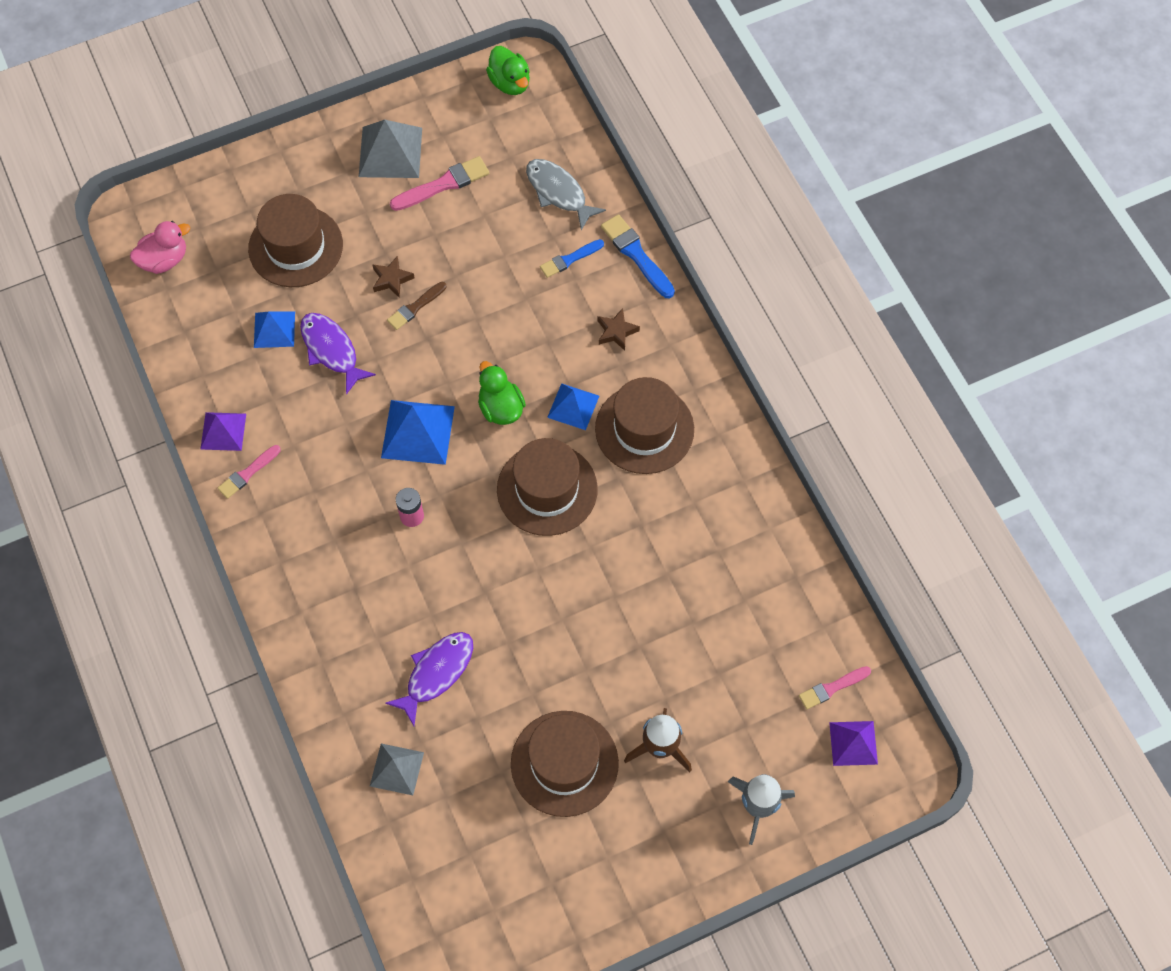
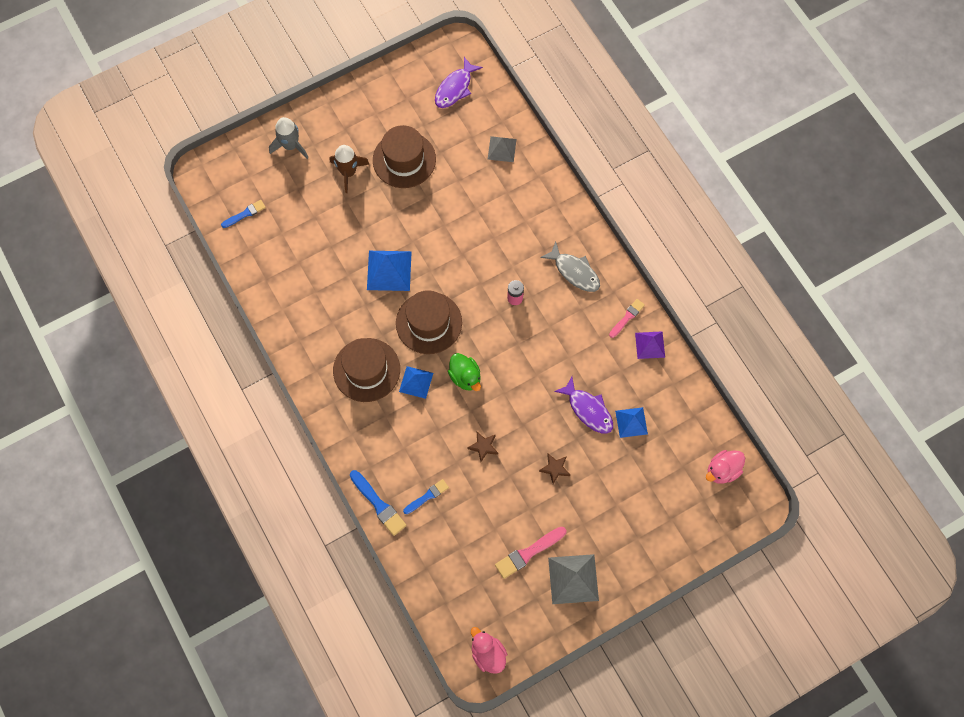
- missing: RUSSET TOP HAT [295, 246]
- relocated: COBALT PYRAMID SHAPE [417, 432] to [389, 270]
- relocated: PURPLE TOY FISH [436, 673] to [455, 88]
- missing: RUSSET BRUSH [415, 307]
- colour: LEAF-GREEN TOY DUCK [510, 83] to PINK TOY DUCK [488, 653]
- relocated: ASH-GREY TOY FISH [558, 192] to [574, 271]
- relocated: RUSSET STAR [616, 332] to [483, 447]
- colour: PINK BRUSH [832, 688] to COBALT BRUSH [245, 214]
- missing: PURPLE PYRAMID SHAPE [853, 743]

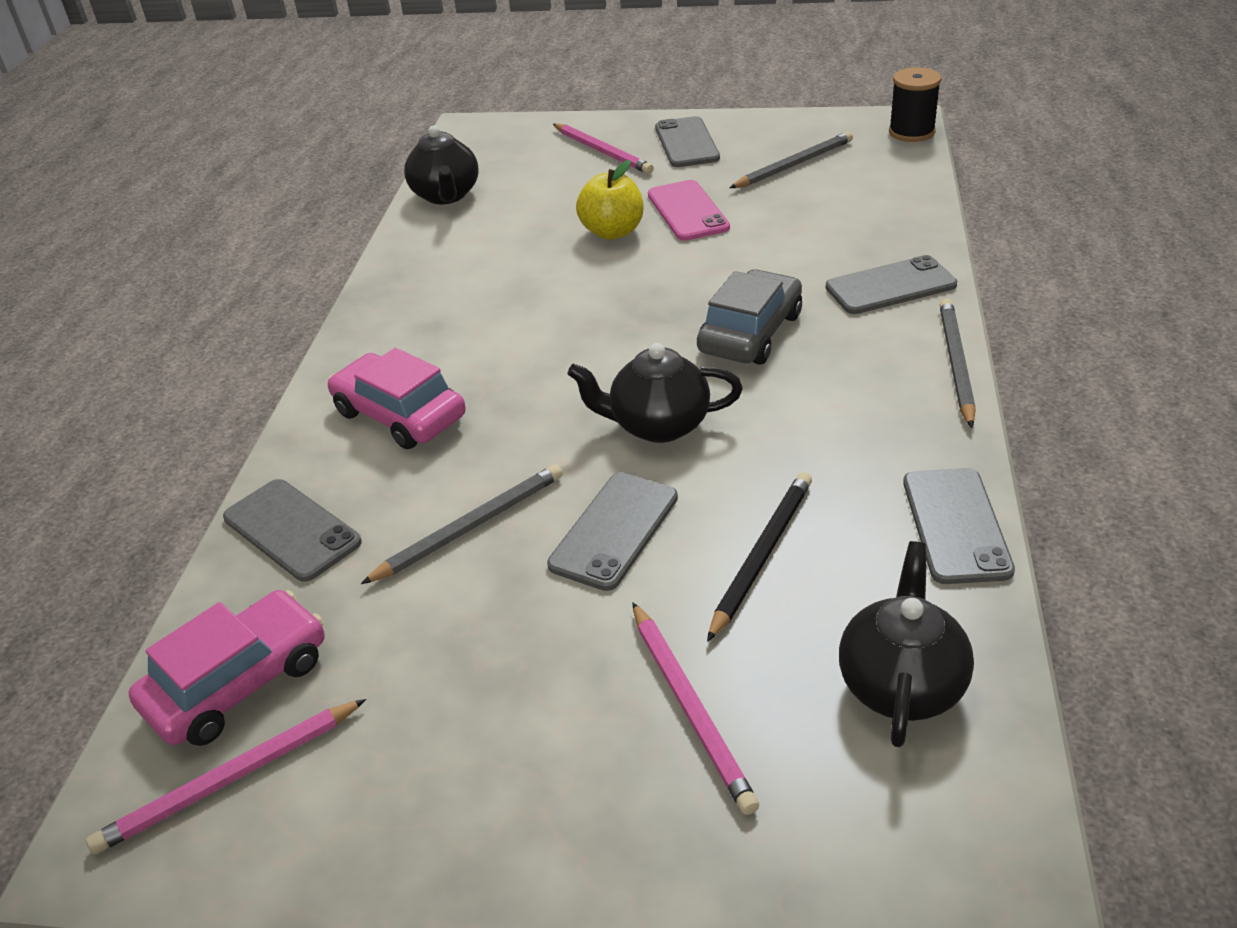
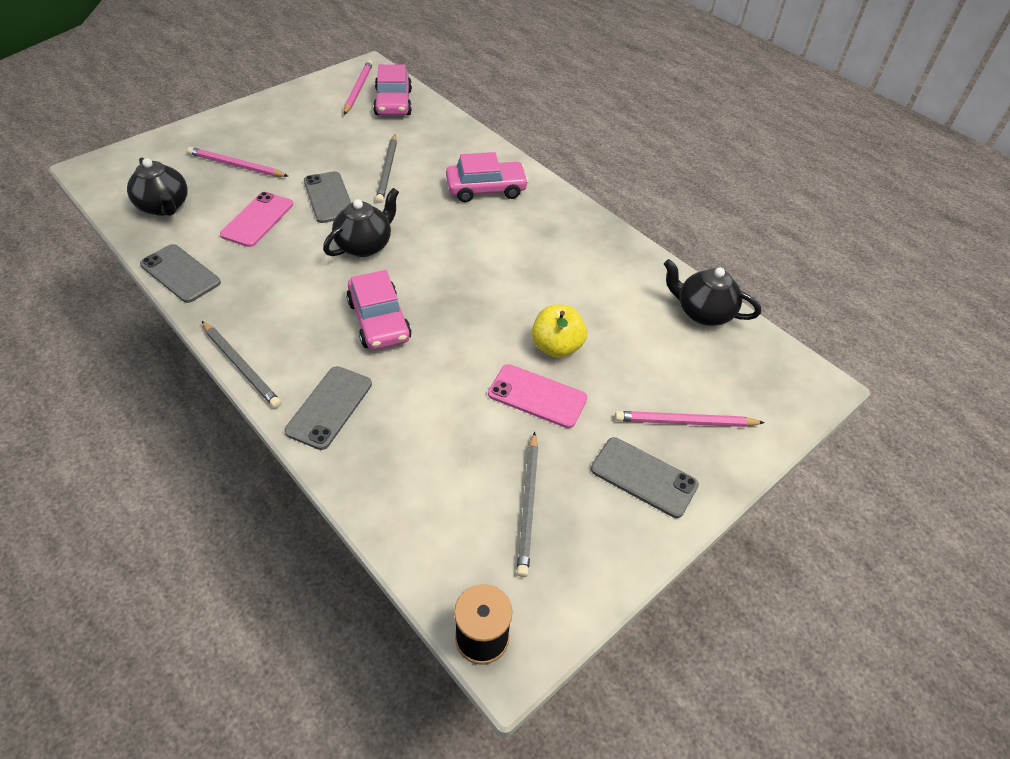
- missing: ASH-GREY MOBILE PHONE [291, 530]
- colour: ASH-GREY TOY CAR [750, 333] to PINK TOY CAR [379, 320]
- exchanged: JET-BLACK PENCIL [761, 555] to PINK MOBILE PHONE [258, 219]

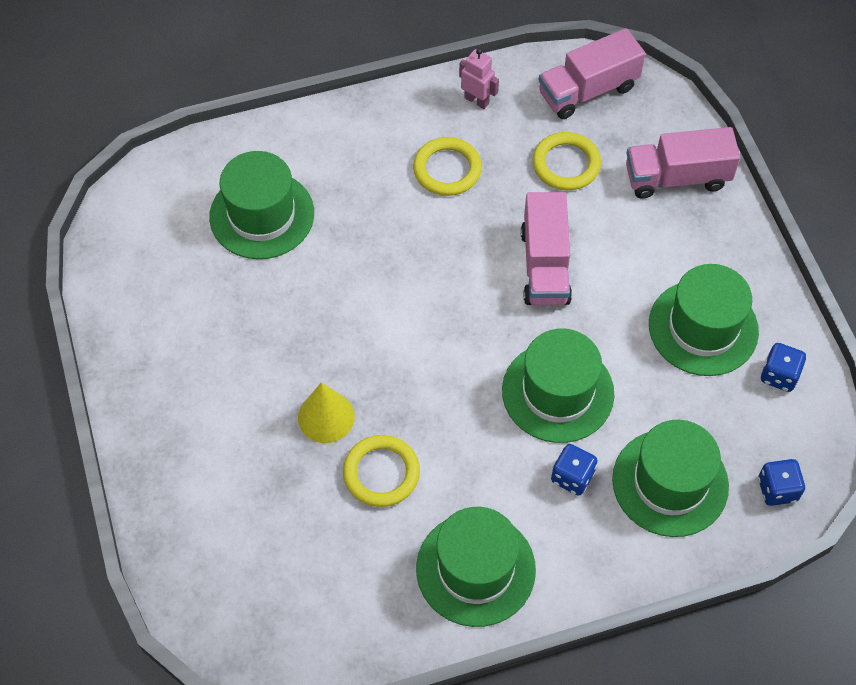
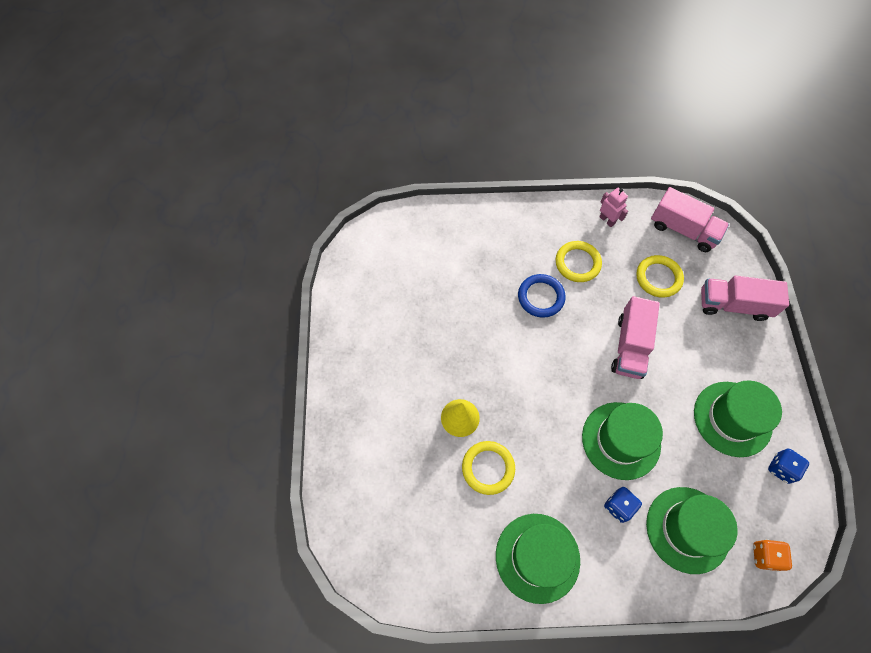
- missing: LEAF-GREEN TOP HAT [262, 215]
- spun: PINK LORRY [588, 90] = [683, 230] 135 degrees counterclockwise
- colour: COBALT GAME DIE [777, 489] to ORANGE GAME DIE [765, 556]
- appeared: COBALT TORUS [541, 297]

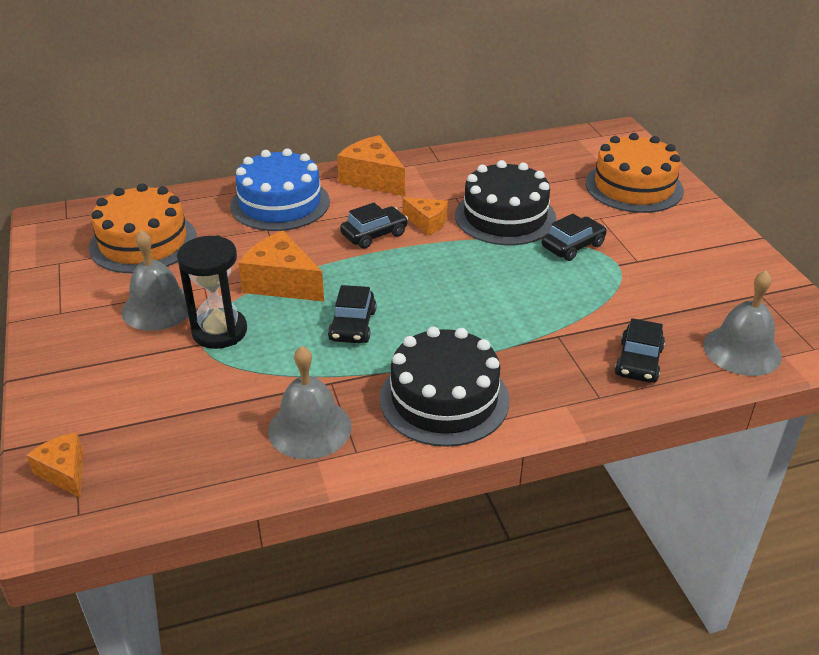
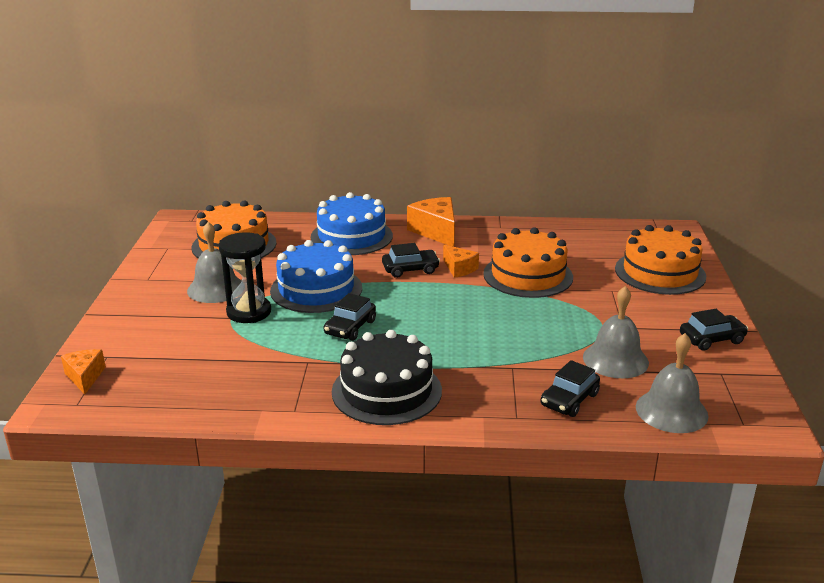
- exchanged: ORANGE PIECE OF CHEESE [282, 283] to COBALT GATEAU [316, 289]
- relocated: ASH-GREY BELL [309, 428] to [615, 359]
- colour: JET-BLACK GATEAU [505, 217] to ORANGE GATEAU [528, 275]
- relocated: JET-BLACK TOY CAR [573, 246] to [711, 339]

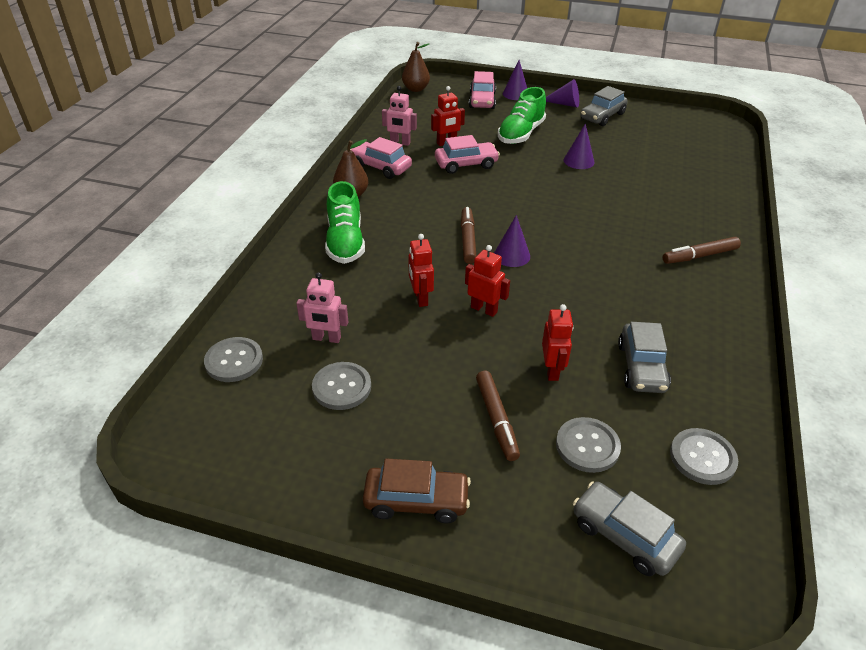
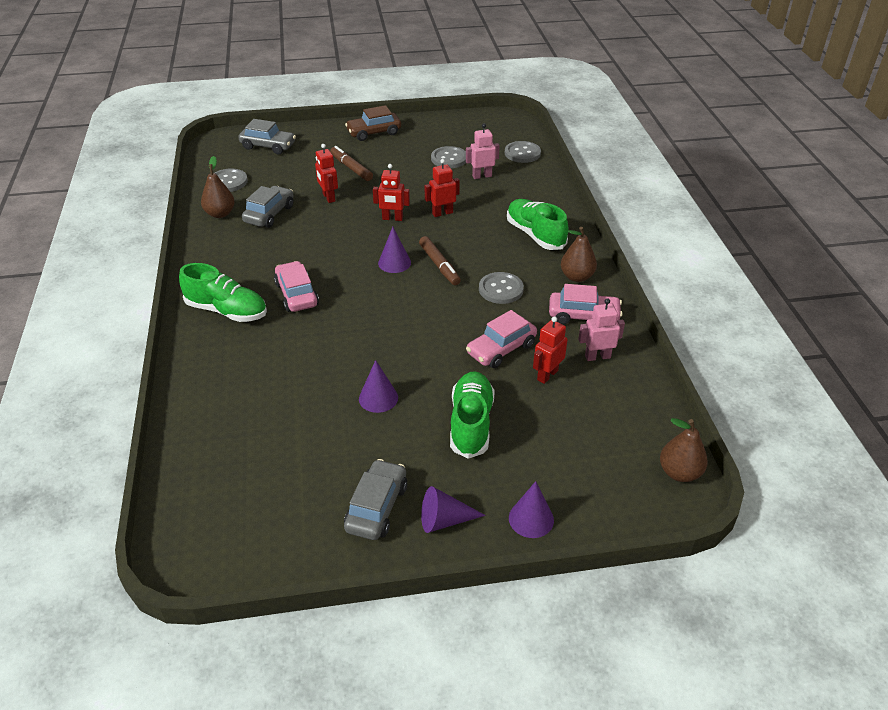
- spun: RED TOY ROBOT [420, 298] = [442, 213] 75 degrees counterclockwise
- relocated: PINK TOY CAR [482, 100] to [296, 294]
- relocated: ASH-GREY SEWING BUTTON [587, 446] to [501, 289]
- spun: ASH-GREY TOY CAR [641, 367] = [269, 214] 45 degrees clockwise
- exchanged: RUSSET MARKER PEN [700, 256] to LEAF-GREEN SNEAKER [227, 311]
- appeared: RUSSET PEAR FRUIT [220, 214]

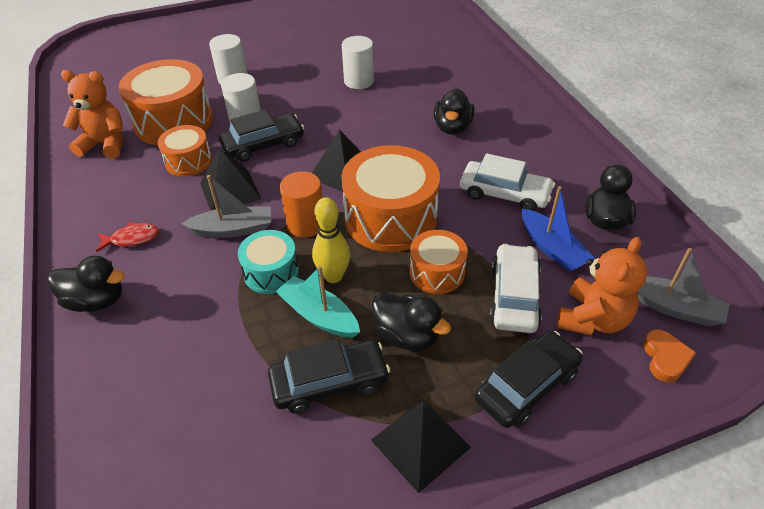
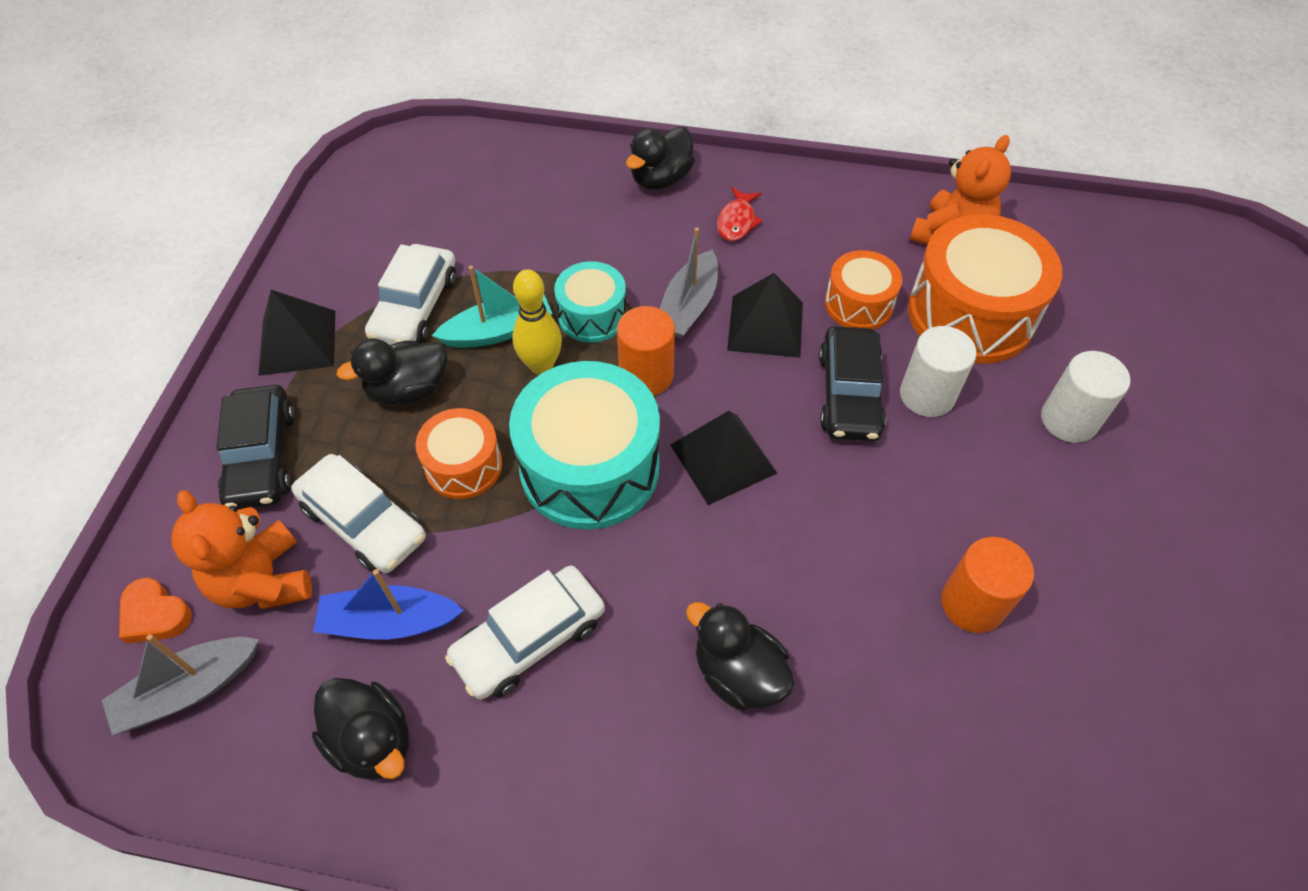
- colour: JET-BLACK TOY CAR [329, 382] to WHITE TOY CAR [415, 307]
- colour: ORANGE DRUM [390, 218] to TEAL DRUM [589, 467]
- colour: WHITE SOLID CYLINDER [359, 81] to ORANGE SOLID CYLINDER [972, 604]

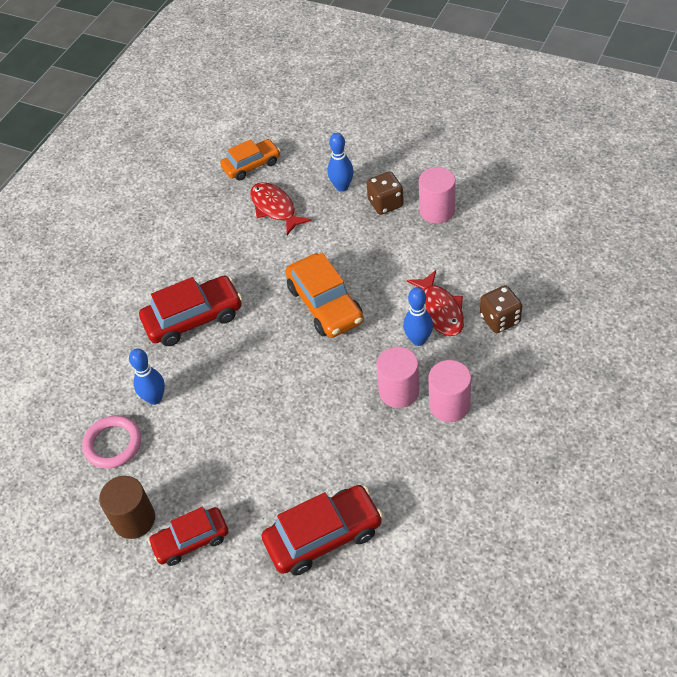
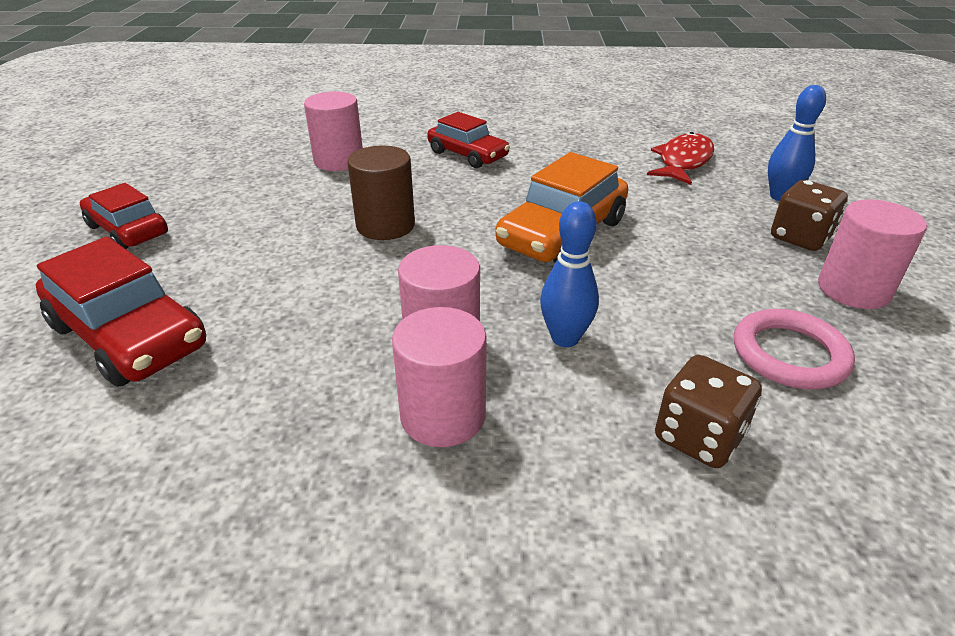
- relocated: PINK TORUS [113, 444] to [789, 354]
- relocated: RUSSET SOLID CYLINDER [134, 519] to [385, 225]
- exchanged: COBALT BOWLING PIN [155, 398] to PINK SOLID CYLINDER [339, 161]
- size: RED TOY CAR [193, 318] = [468, 155] x0.66
- missing: ORANGE TOY CAR [251, 165]
- missing: RED TOY FISH [440, 310]

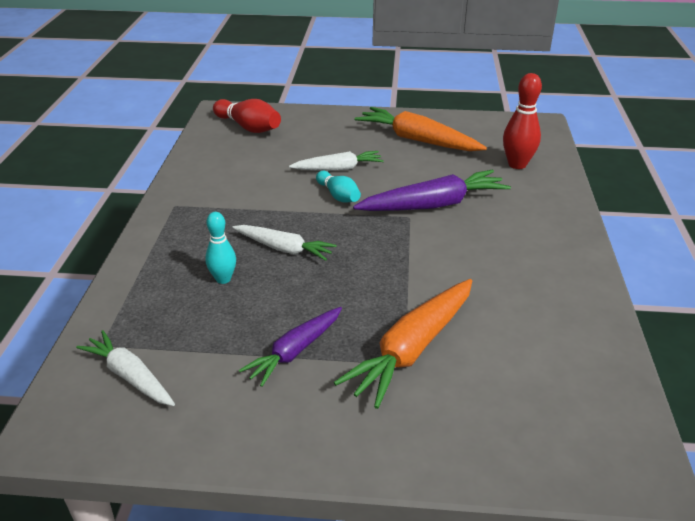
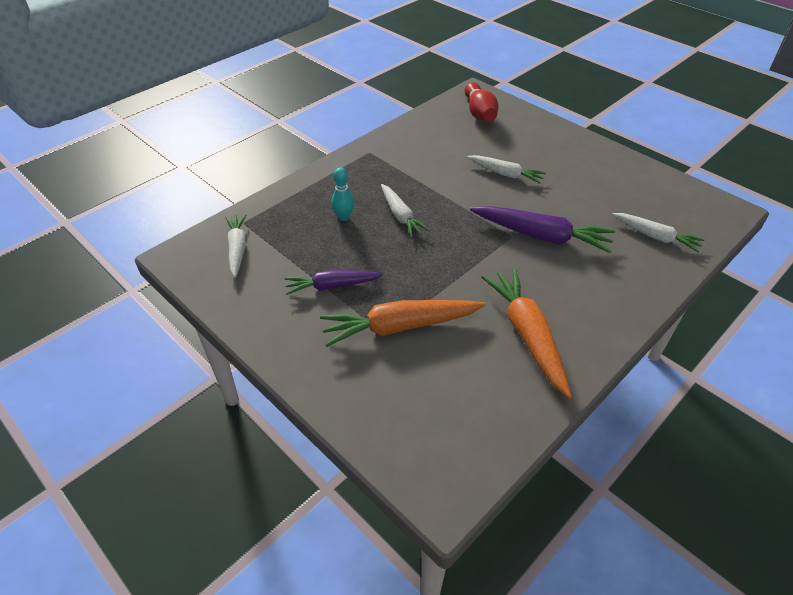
- missing: TEAL BOWLING PIN [338, 196]
- relocated: ORANGE CARROT [417, 140] to [527, 335]
- exchanged: RED BOWLING PIN [517, 164] to WHITE CARROT [655, 237]

